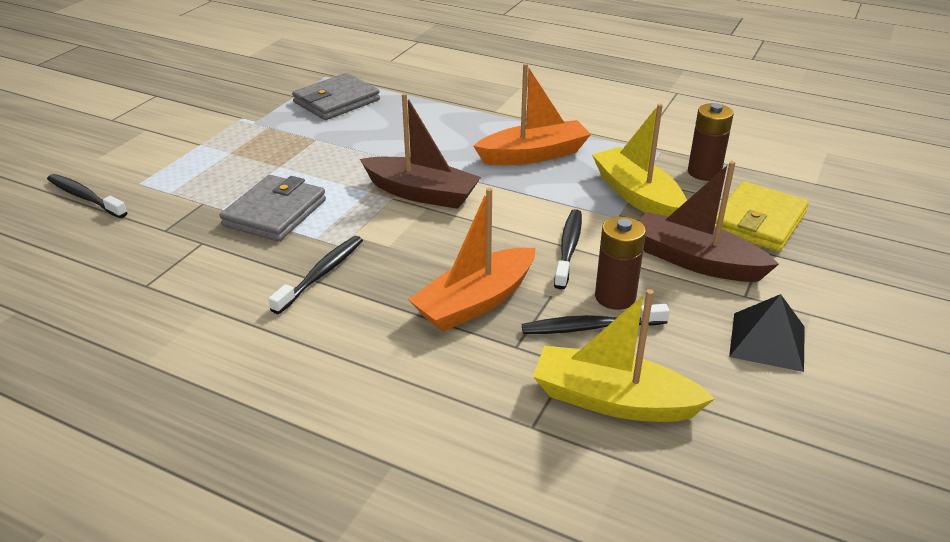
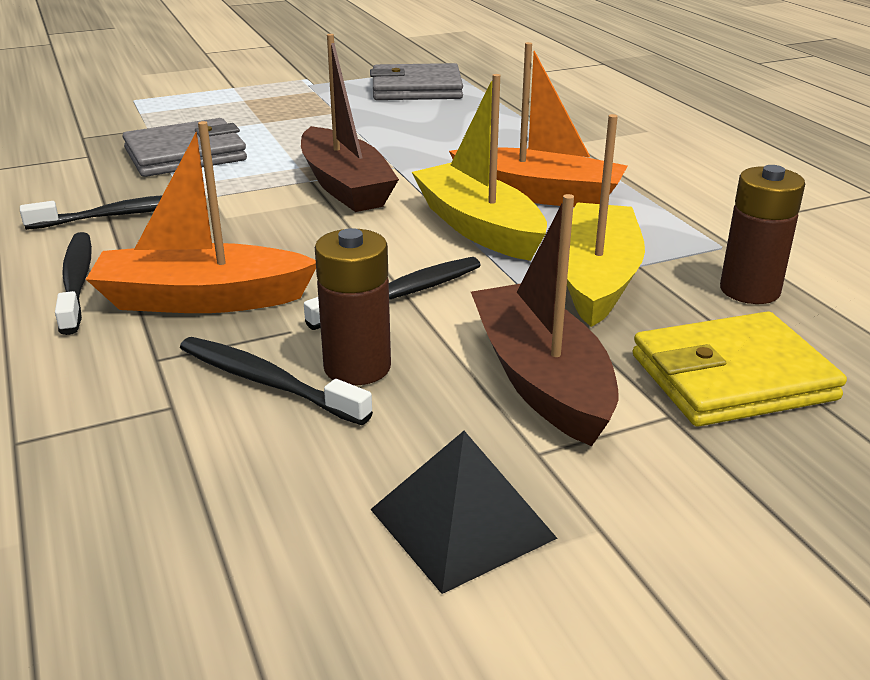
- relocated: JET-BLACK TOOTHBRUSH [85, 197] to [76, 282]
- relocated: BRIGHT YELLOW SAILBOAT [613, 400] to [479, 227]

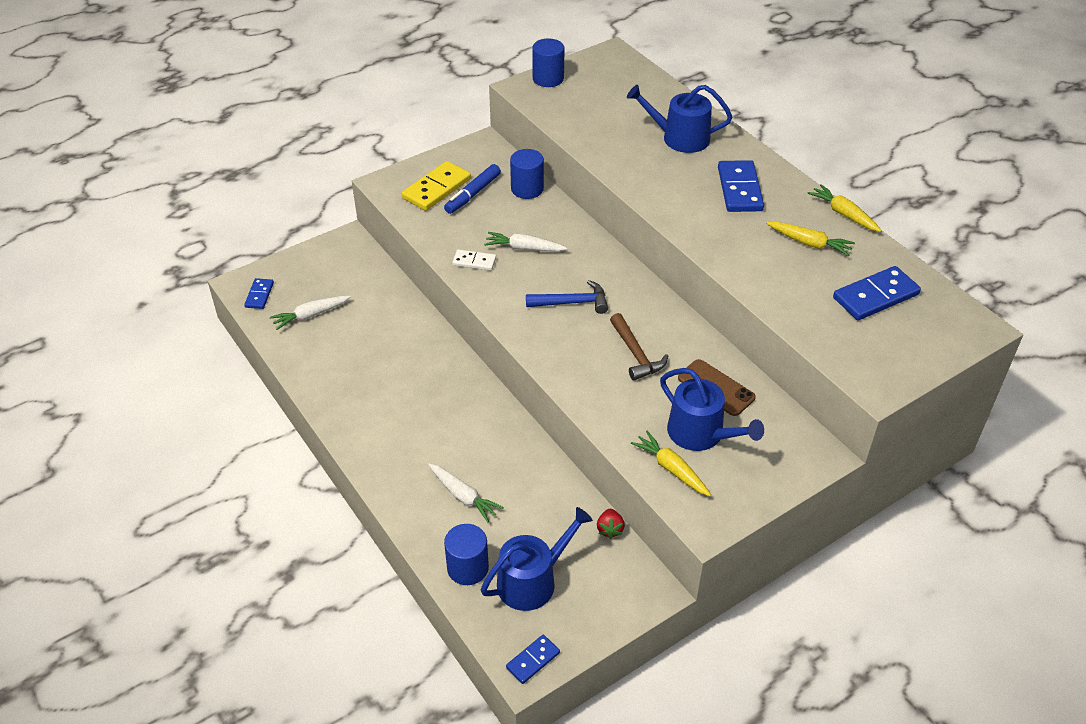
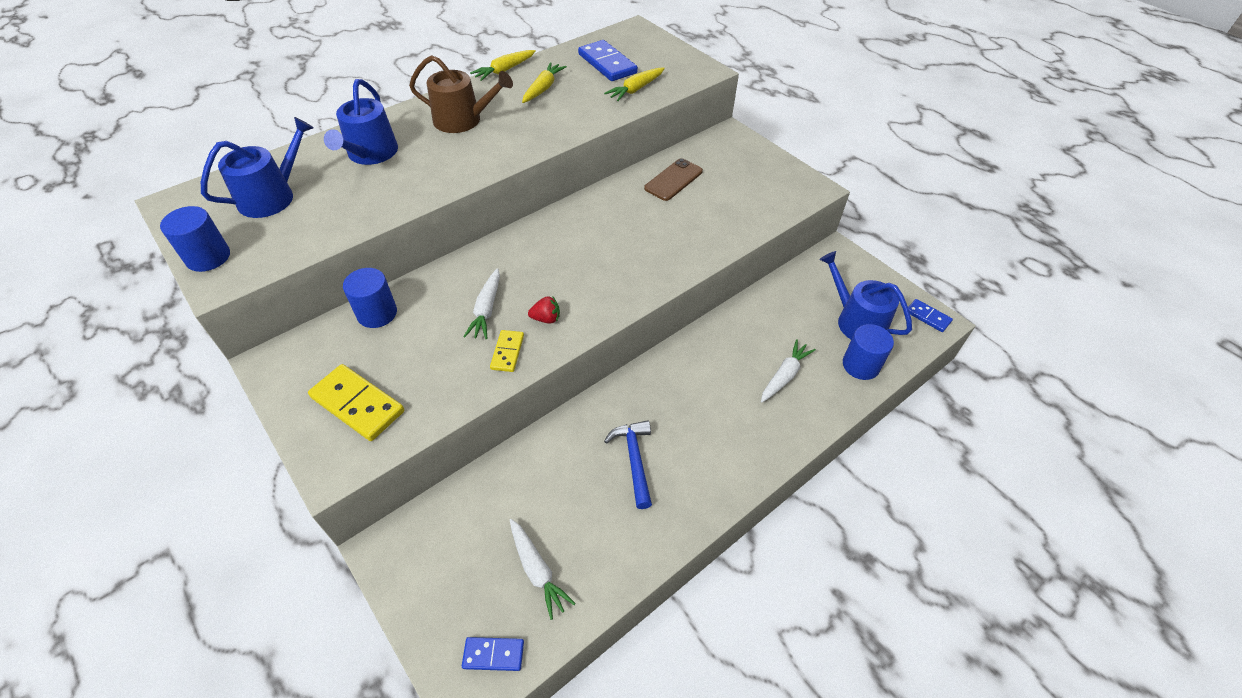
- missing: COBALT MARKER PEN [472, 194]
- colour: WHITE DOMINO [474, 262] to BRIGHT YELLOW DOMINO [507, 352]
- relocated: COBALT HAMMER [572, 303] to [634, 460]
- relocated: RED BERRY [610, 529] to [546, 318]
- missing: RUSSET HAMMER [635, 354]
- relocated: BRIGHT YELLOW CARROT [671, 469] to [635, 89]
- relocated: COBALT WATERING POT [701, 434] to [273, 196]
- exchanged: COBALT DOMINO [740, 189] to RUSSET WATERING POT [463, 120]

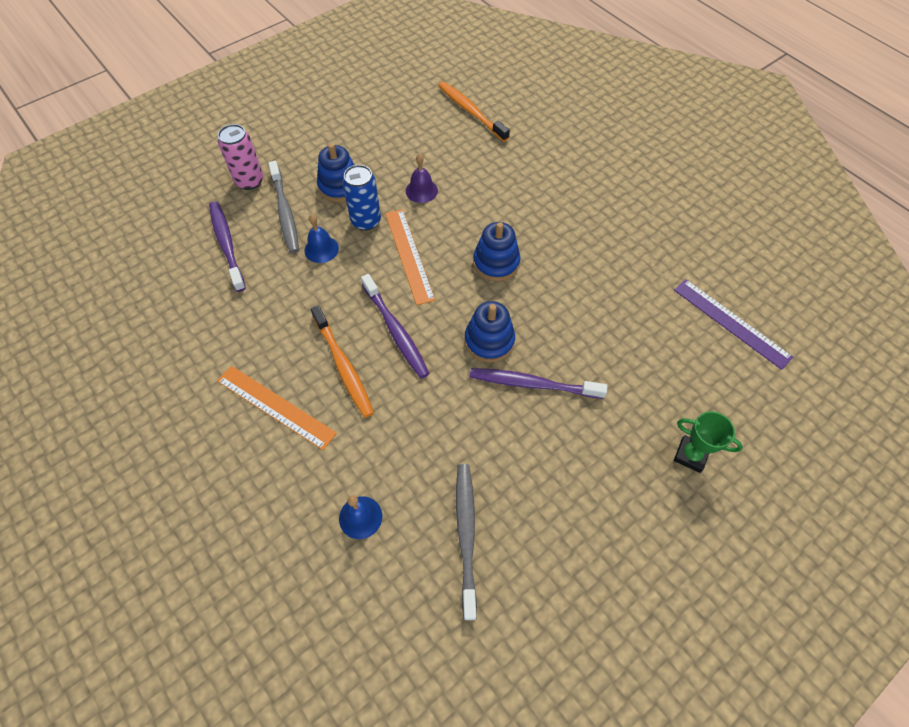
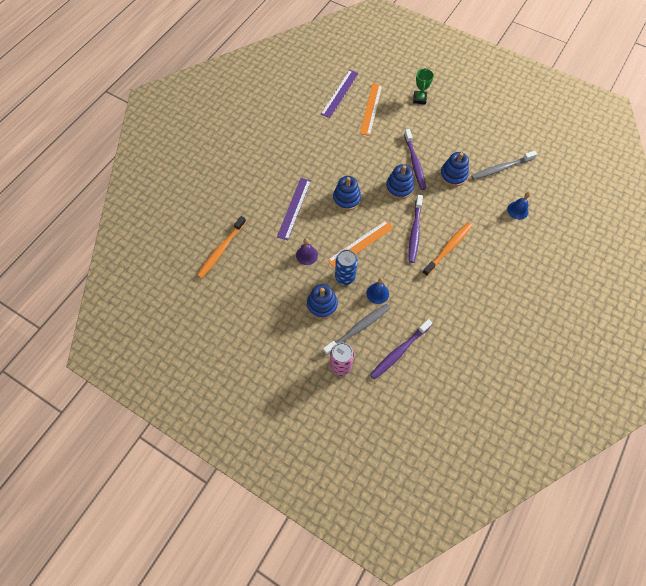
- relocated: ORANGE MEASURING STICK [275, 406] to [371, 109]
- spun: PURPLE TOOTHBRUSH [396, 331] = [414, 232] 150 degrees clockwise
- appeared: PURPLE MEASURING STICK [294, 208]
- appeared: COBALT STACKING RINGS [453, 175]

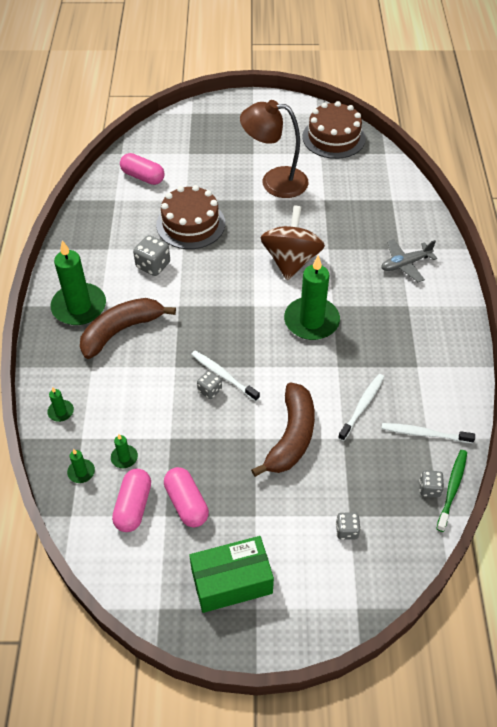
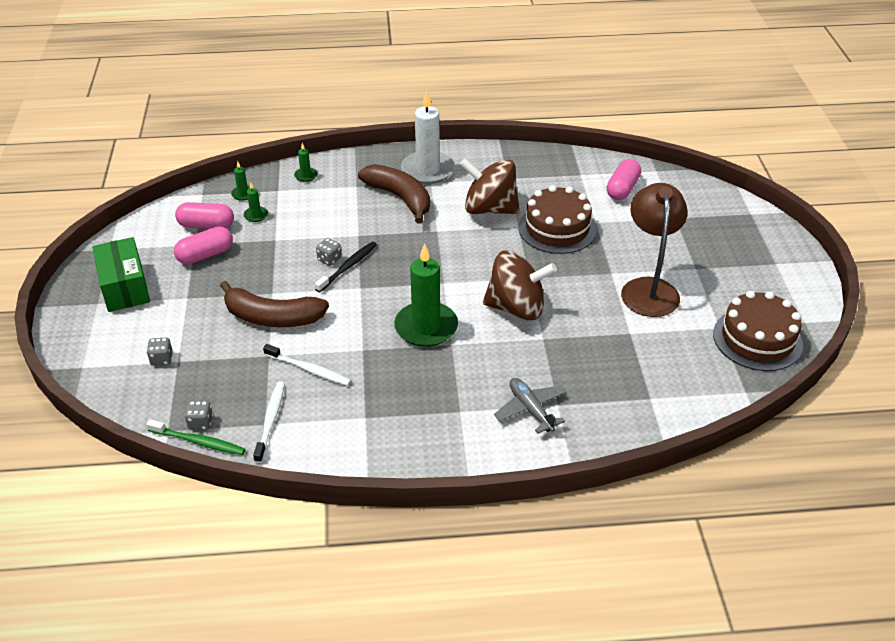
- colour: LEAF-GREEN WAX CANDLE [79, 307] to WHITE WAX CANDLE [427, 170]
- exchanged: ASH-GREY GAME DIE [153, 265] to RUSSET TOY TOP [489, 209]
- colour: WHITE TOOTHBRUSH [223, 375] to JET-BLACK TOOTHBRUSH [348, 266]

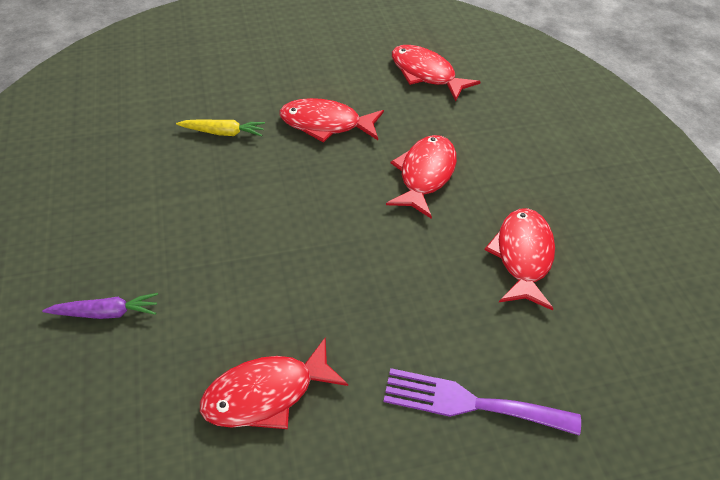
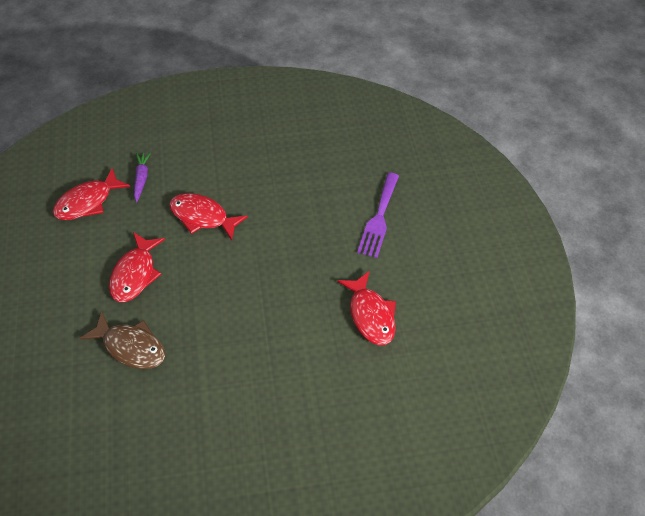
- relocated: PURPLE CARROT [106, 313] to [141, 178]
- exchanged: BRIGHT YELLOW CARROT [223, 133] to RUSSET TOY FISH [130, 346]
- missing: RED TOY FISH [522, 256]

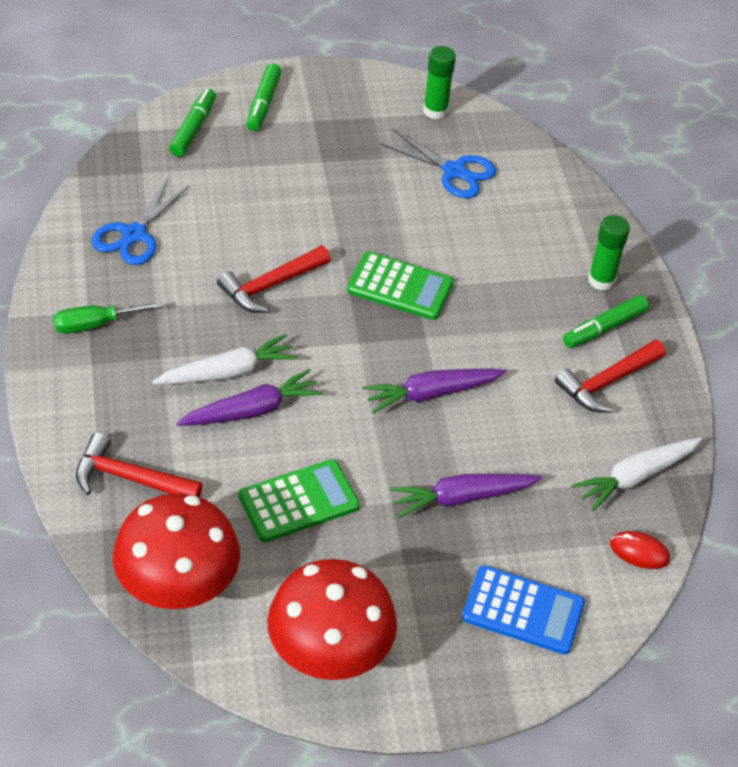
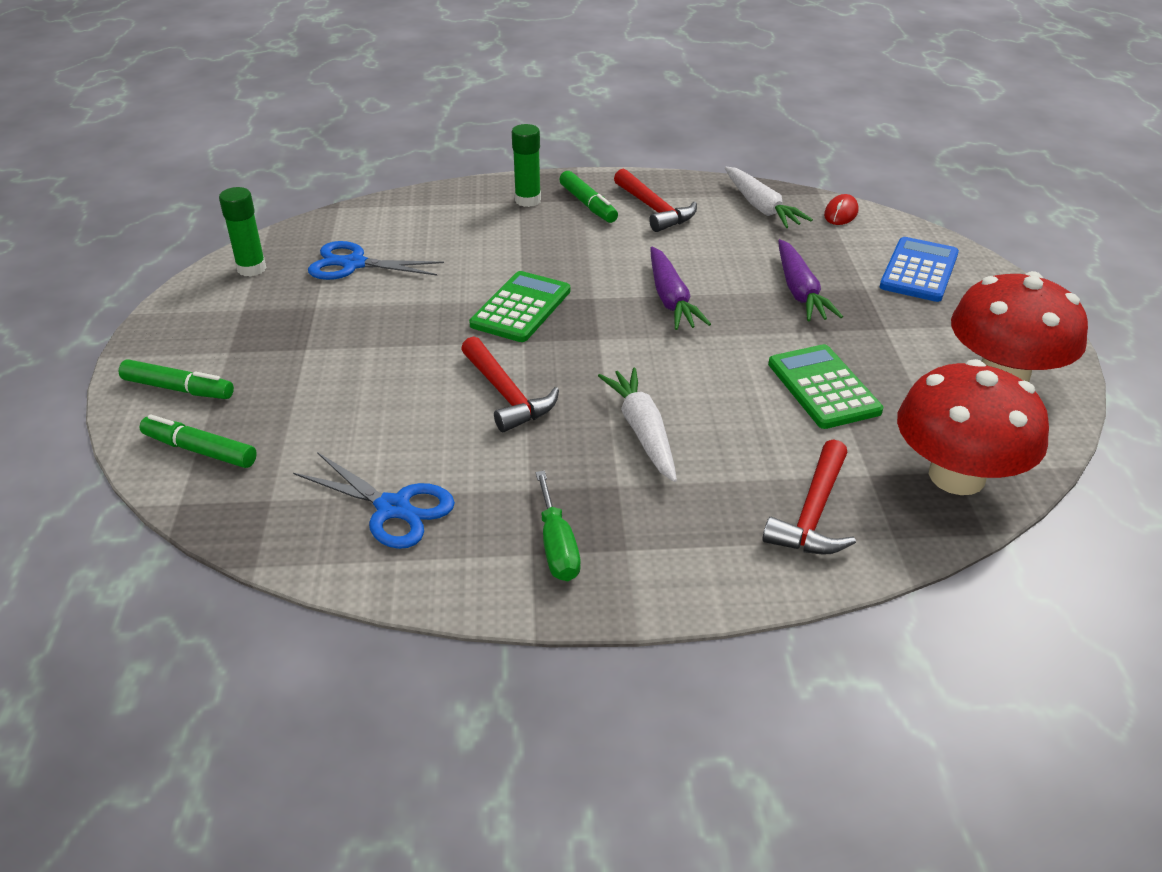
- missing: PURPLE CARROT [252, 410]
- spun: COBALT PAIR OF SCISSORS [454, 171] = [354, 264] 120 degrees counterclockwise

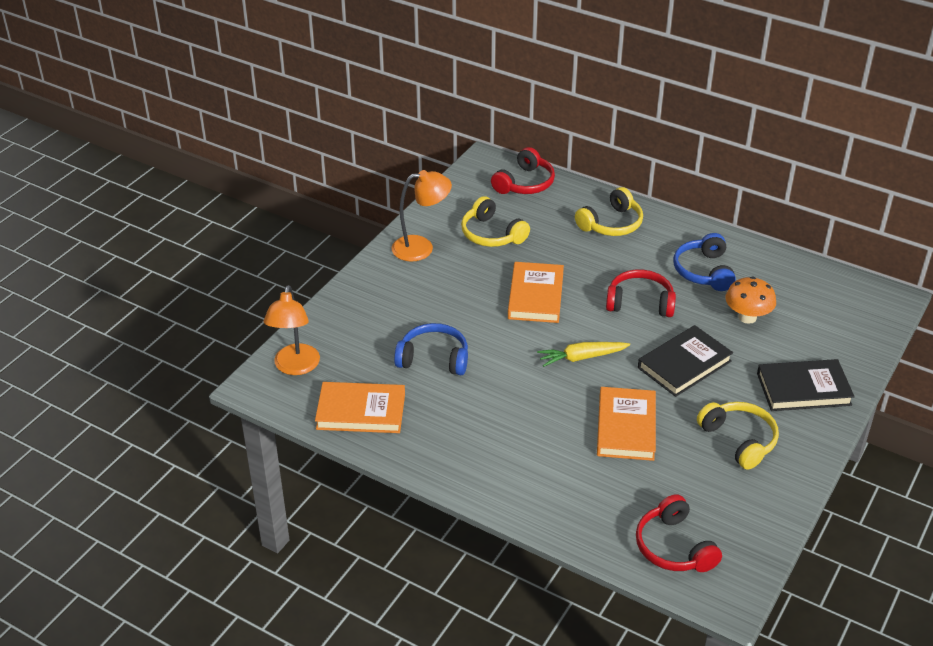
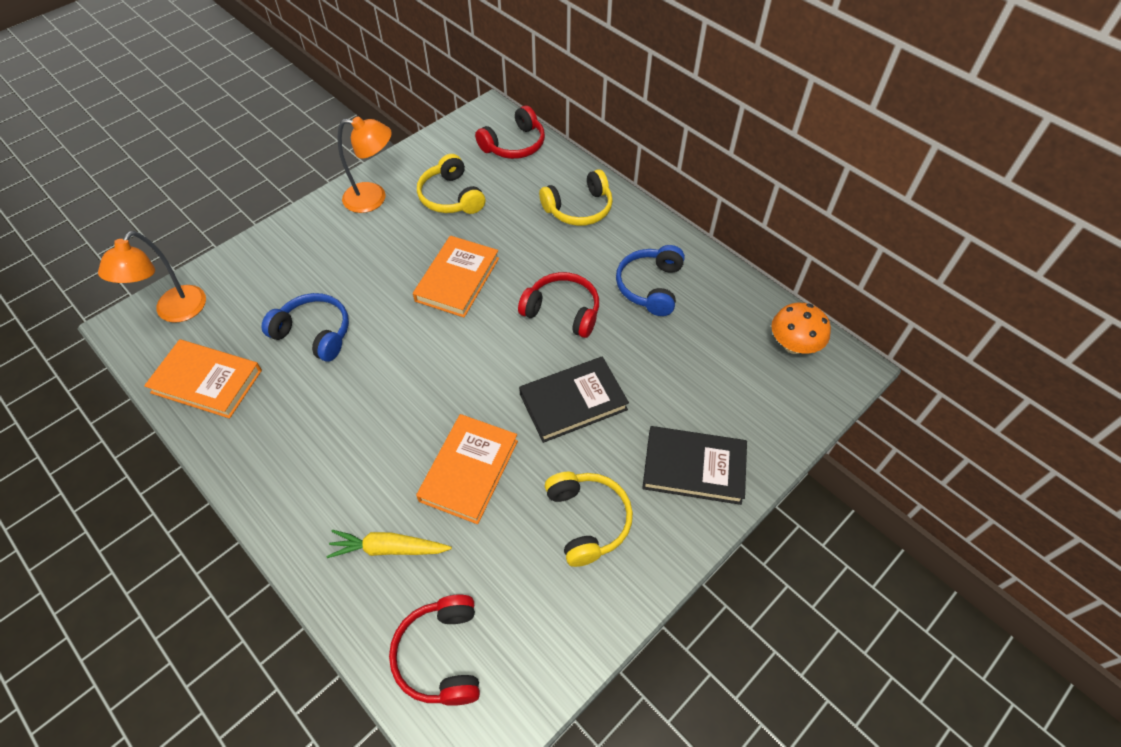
- relocated: BRIGHT YELLOW CARROT [581, 357] to [388, 548]
- relocated: ORANGE TOADSTOOL [747, 317] to [793, 345]

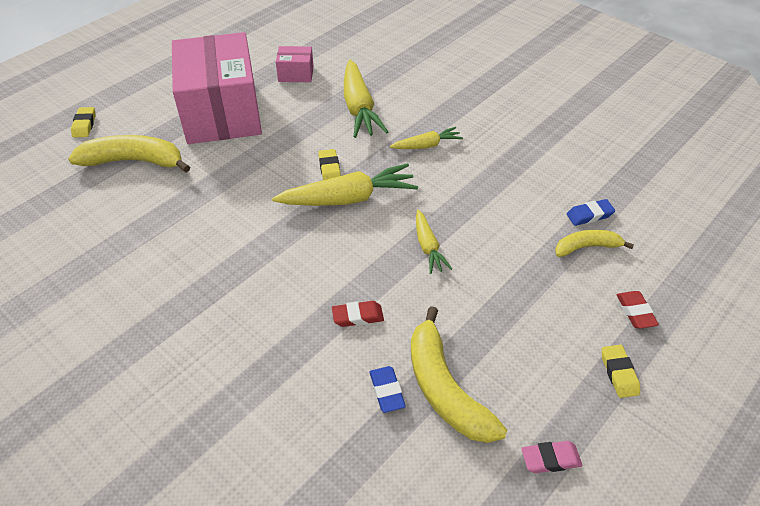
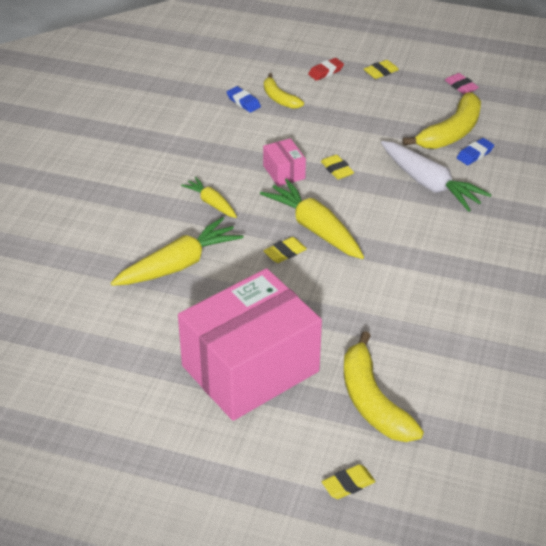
- relocated: PINK BOX [296, 74] to [284, 172]
- exchanged: RED GUM ERASER [358, 316] to WHITE CARROT [429, 184]
- exchanged: BRIGHT YELLOW CARROT [428, 247] to BRIGHT YELLOW GUM ERASER [337, 170]

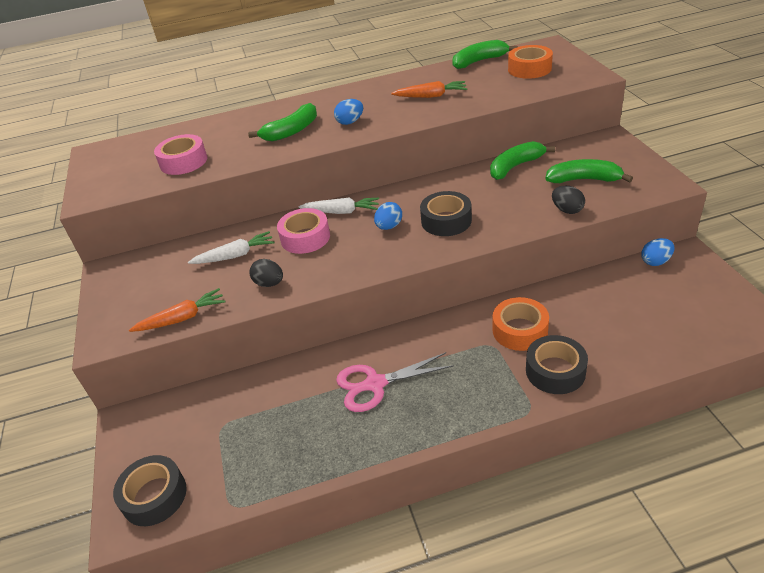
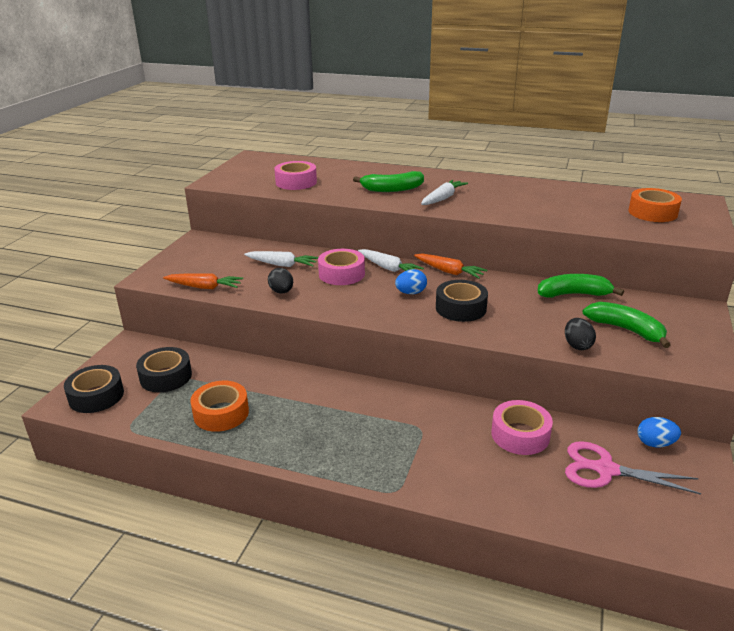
- exchanged: COBALT TOY EGG [350, 122] to WHITE CARROT [443, 198]
- relocated: PINK PAIR OF SCISSORS [375, 384] to [606, 470]
- relocated: ORANGE CARROT [431, 96] to [449, 272]
- missing: LEAF-GREEN TOY BANANA [479, 61]
- relocated: ORANGE ROLL OF TAPE [520, 330] to [221, 413]
- relocated: JET-BLACK ROLL OF TAPE [555, 371] to [166, 376]
- appeared: PINK ROLL OF TAPE [520, 435]

